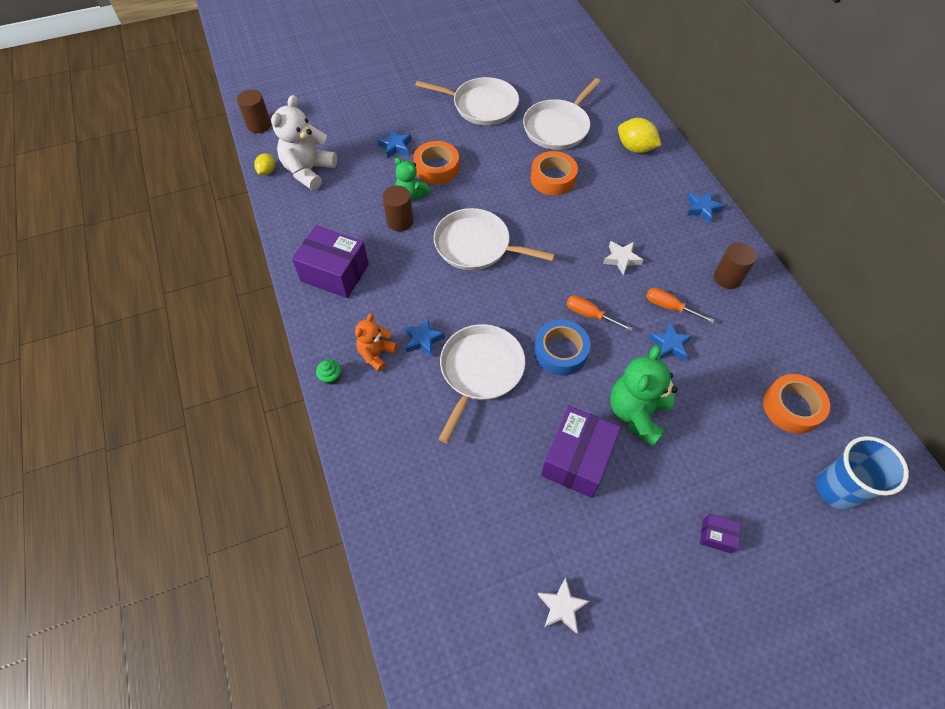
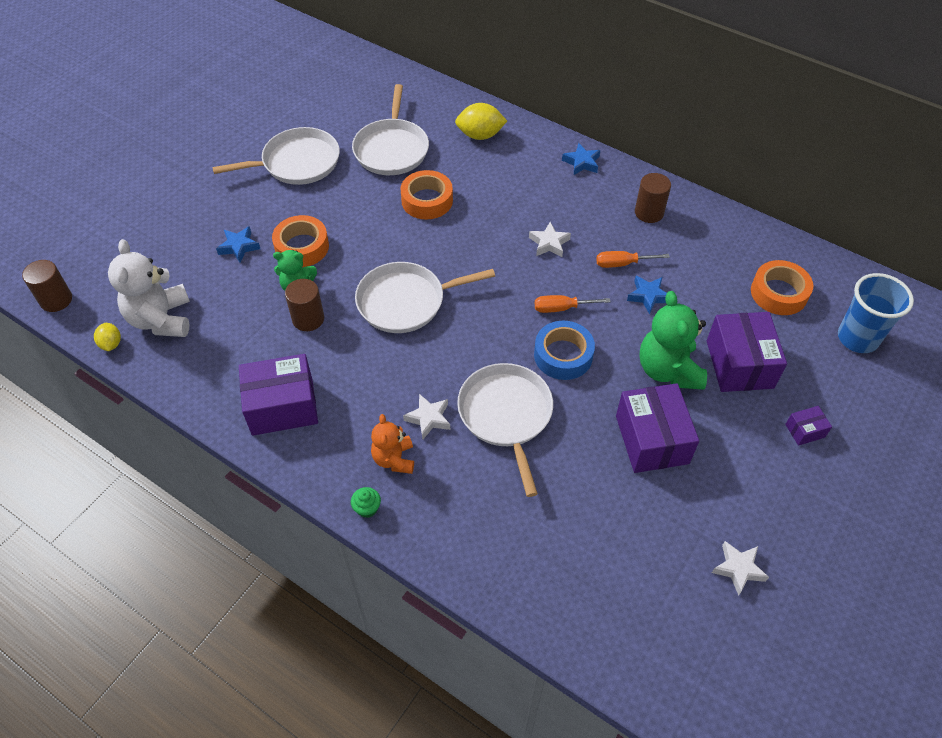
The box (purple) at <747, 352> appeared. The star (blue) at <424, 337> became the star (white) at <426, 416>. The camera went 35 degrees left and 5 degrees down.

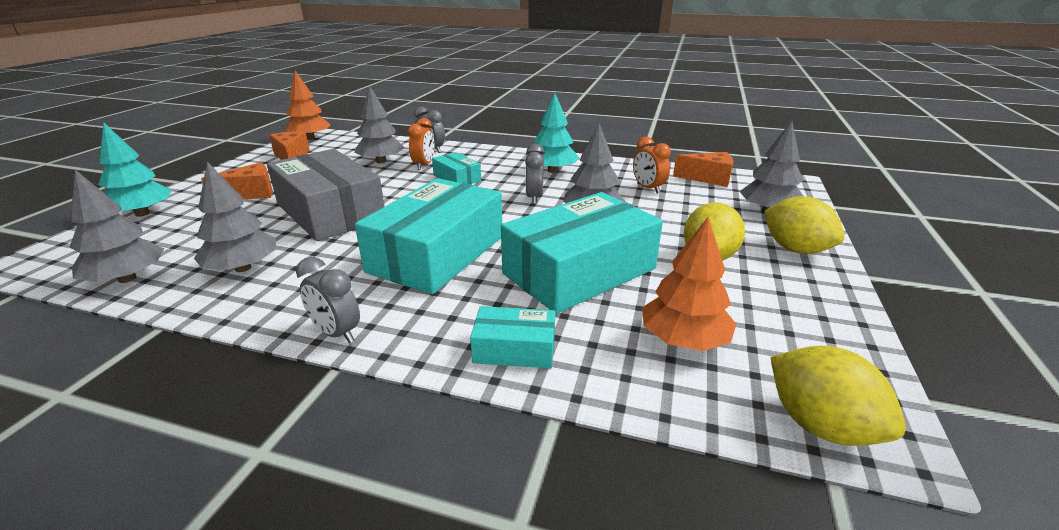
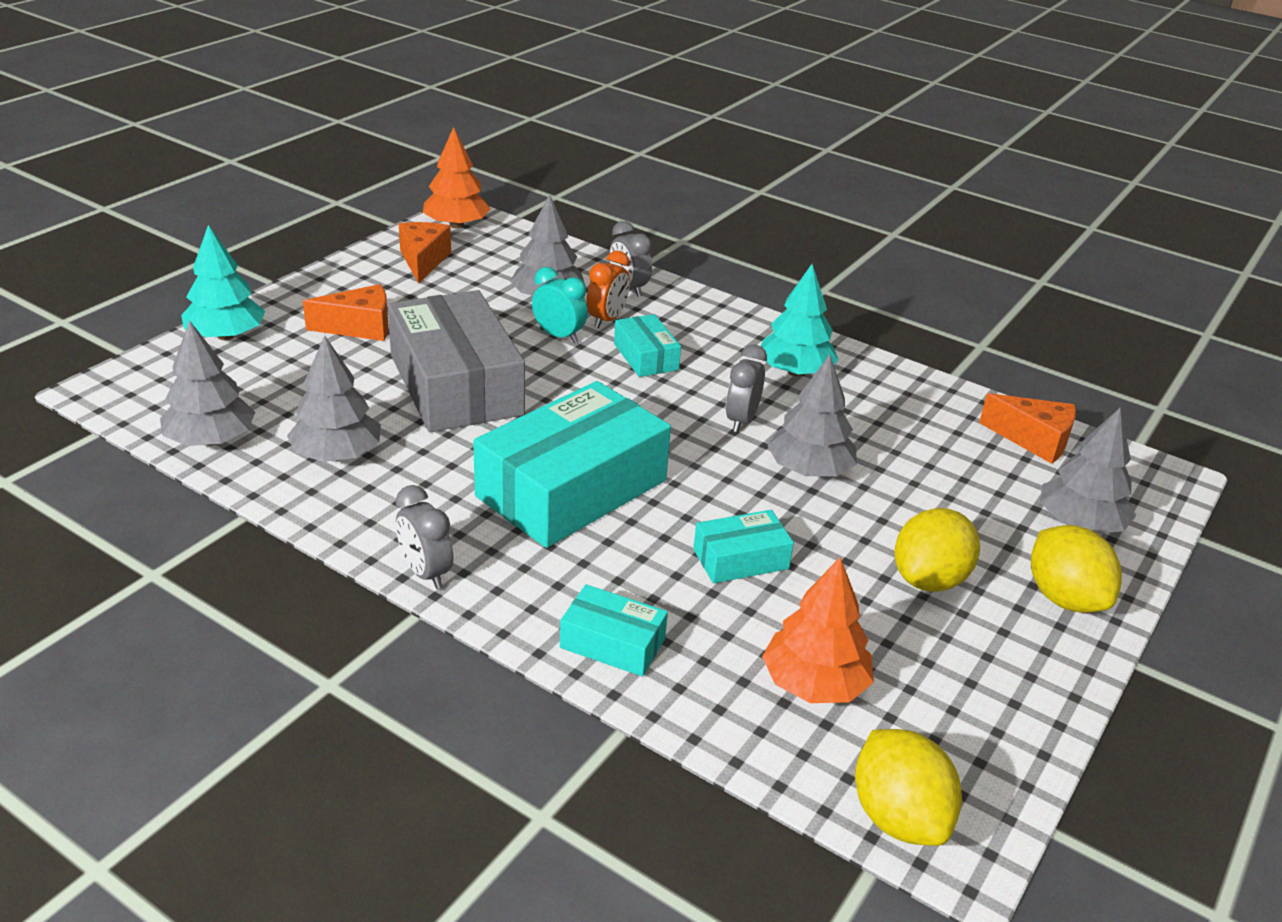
The clock (orange) at <652, 165> disappeared. The clock (turquoise) at <560, 305> appeared. The box (turquoise) at <582, 253> changed to 0.47 times the size. The camera went 15 degrees right and 5 degrees up.

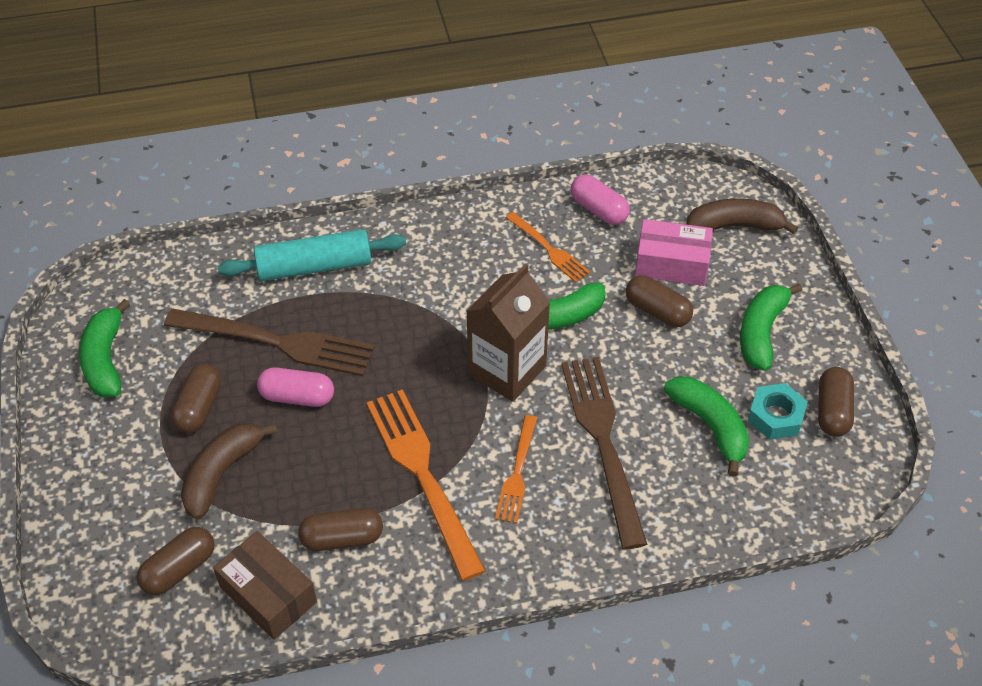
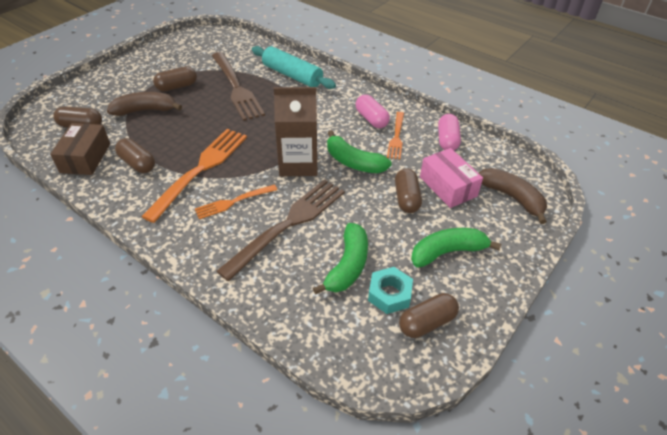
The banana (green) at <105, 348> disappeared. The capsule (pink) moved from <295, 387> to <373, 111>. The camera went 50 degrees right and 5 degrees down.

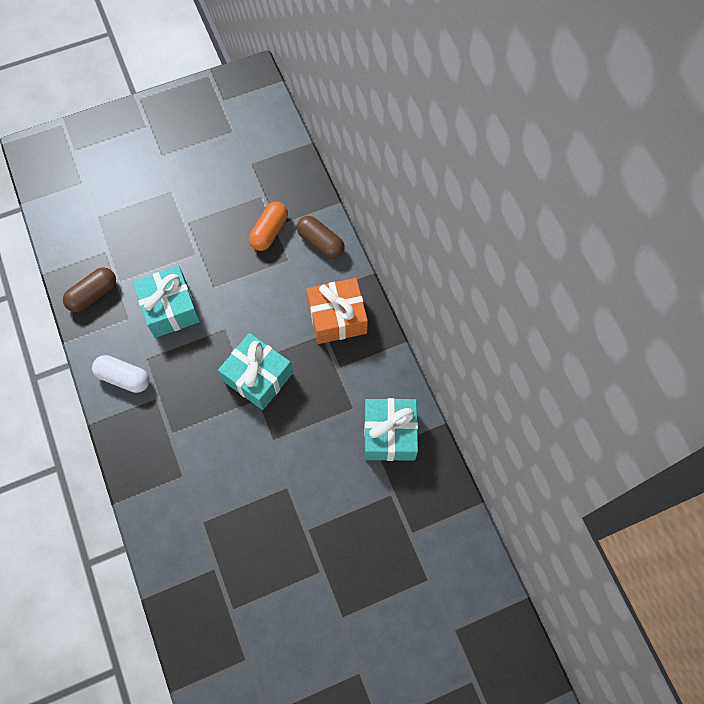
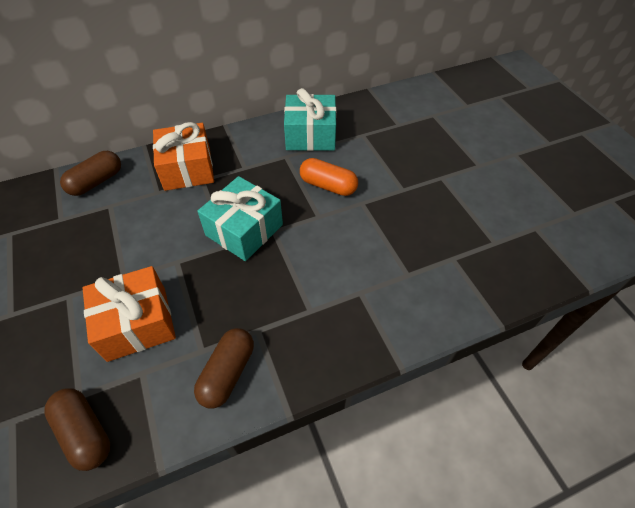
The capsule (orange) moved from <268, 226> to <329, 177>. The capsule (white) at <121, 374> became the capsule (brown) at <224, 368>. The gift (turquoise) at <166, 302> became the gift (orange) at <129, 314>. The camera went 90 degrees left and 15 degrees down.

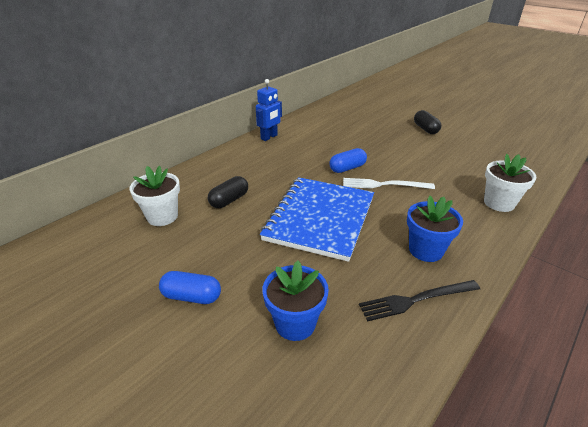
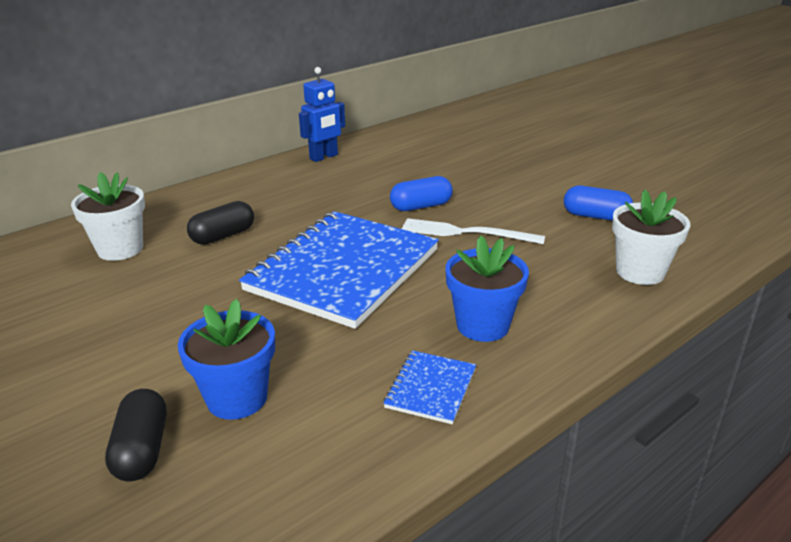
The capsule (blue) moved from <190, 287> to <598, 203>. The capsule (black) moved from <428, 122> to <136, 435>. The fork (black) at <419, 300> was replaced by the notebook (blue) at <429, 387>. The camera went 10 degrees right and 5 degrees down.

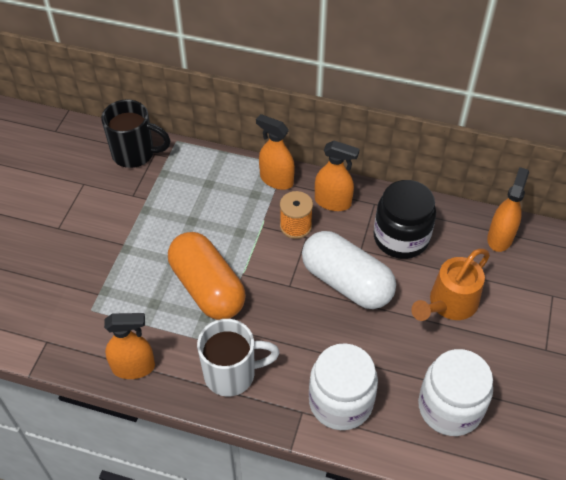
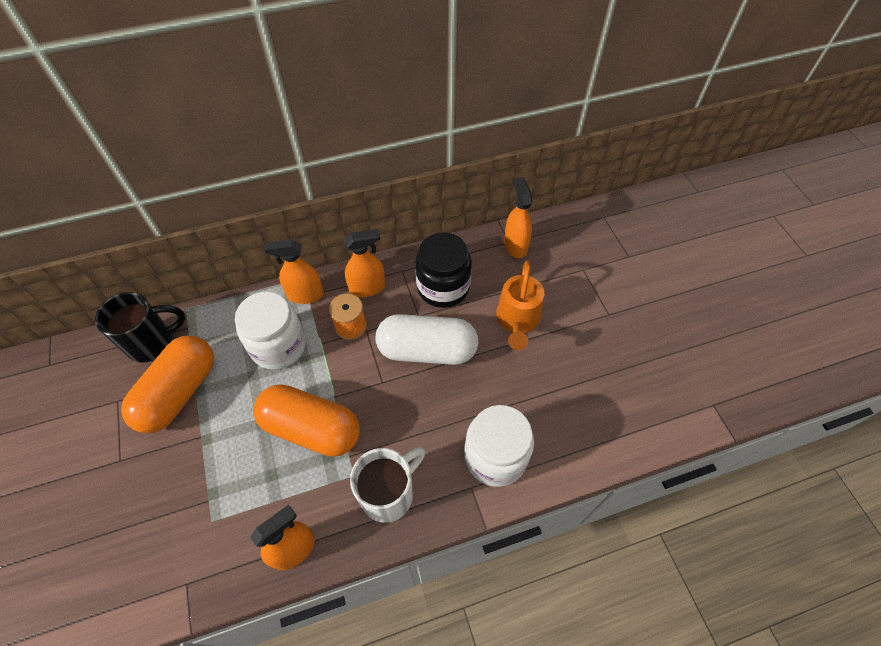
The capsule (orange) at <167, 384> appeared. The jar (white) moved from <455, 392> to <270, 331>. The camera went 35 degrees left and 5 degrees up.

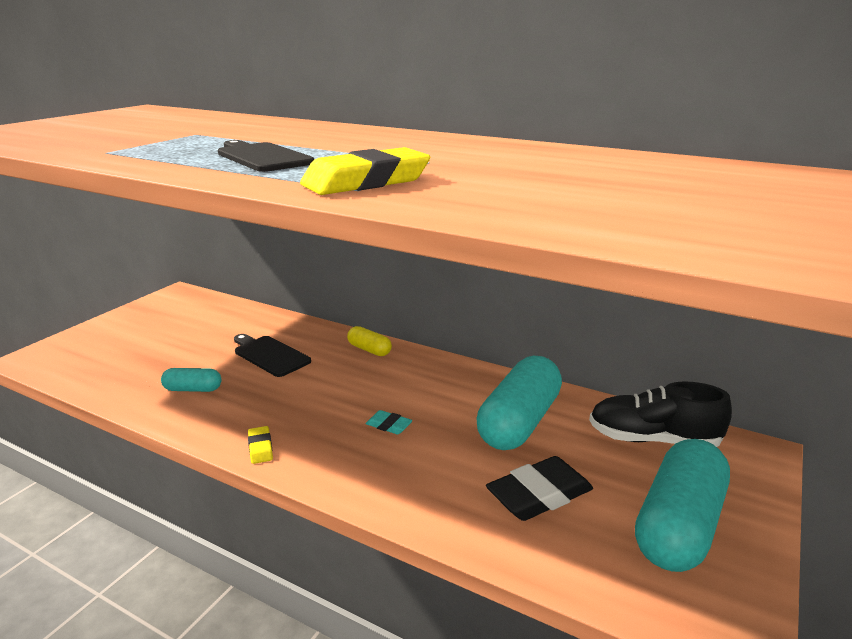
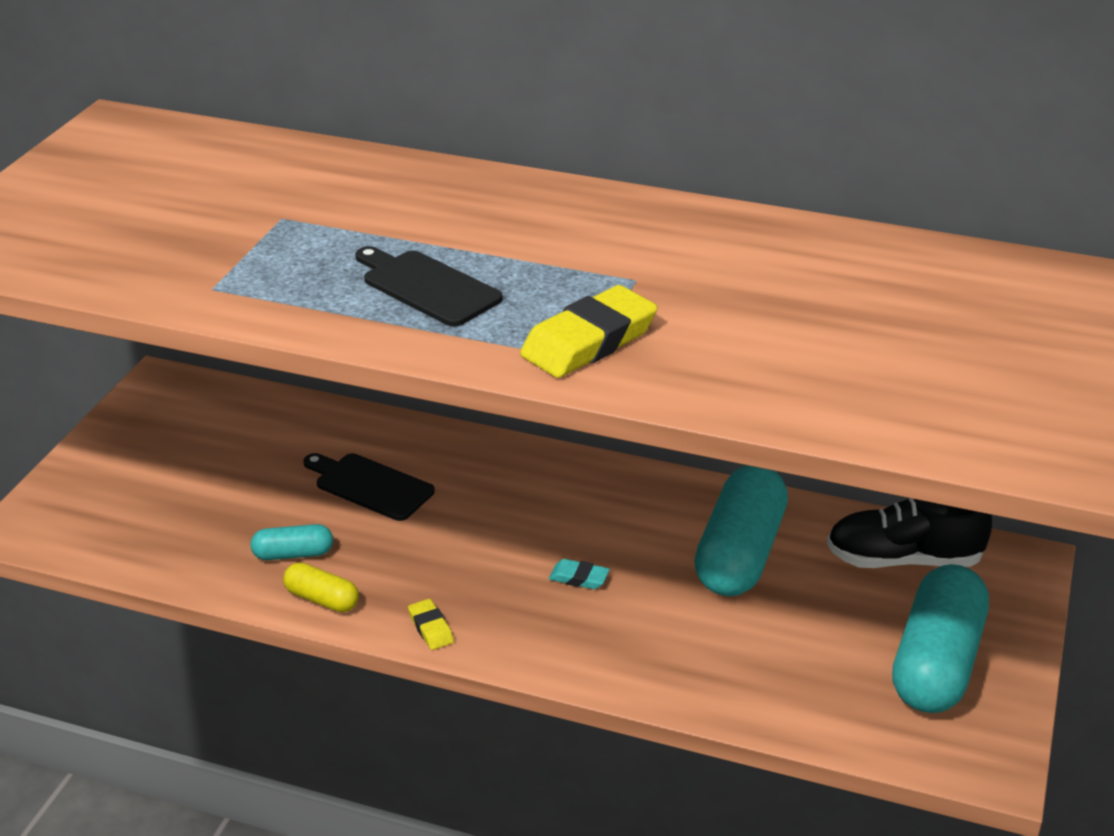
The eraser (black) at <539, 488> disappeared. The capsule (yellow) moved from <369, 341> to <321, 587>. The camera went 10 degrees left and 10 degrees up.

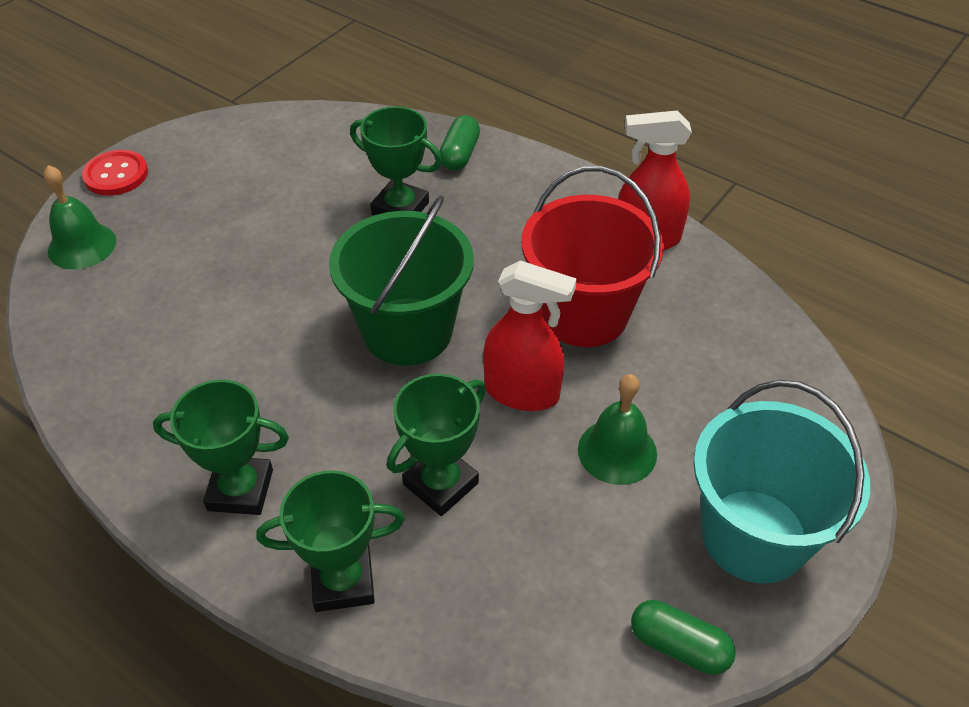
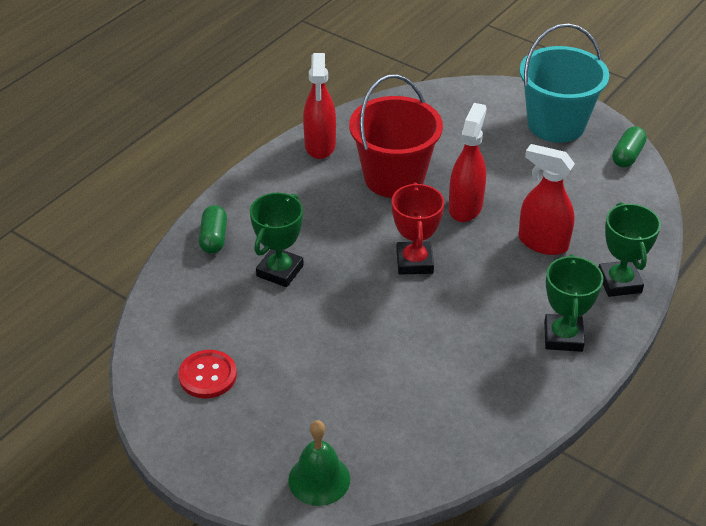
The bell (green) at <617, 429> disappeared. The button (red) moved from <115, 173> to <207, 374>. The bucket (green) at <401, 280> was replaced by the trophy (red) at <418, 229>. The trophy (green) at <436, 445> was replaced by the spray bottle (red) at <547, 199>. The capsule (green) at <459, 143> turned 75 degrees clockwise. The camera went 90 degrees left and 5 degrees down.

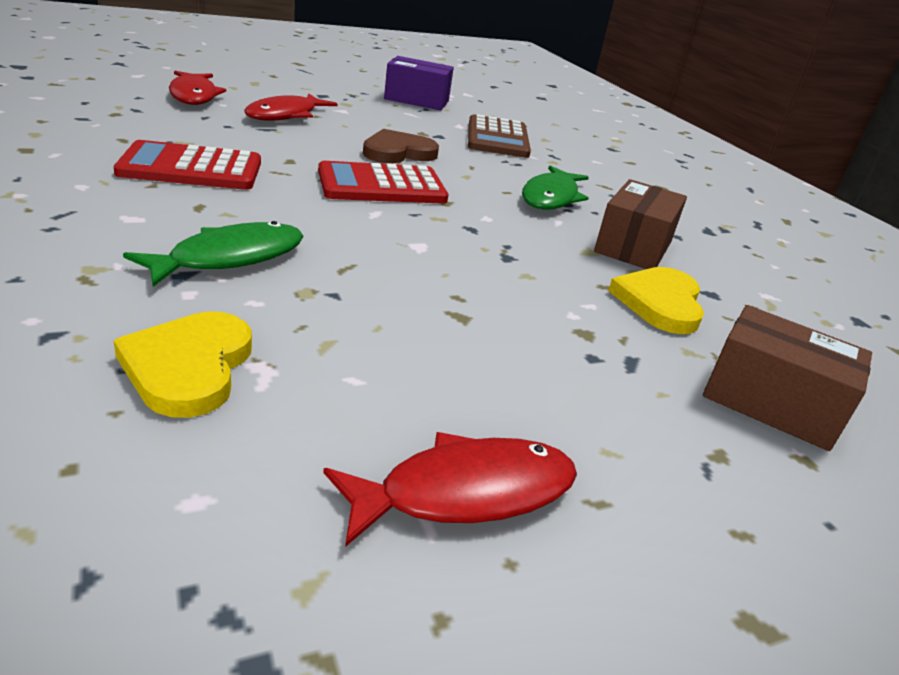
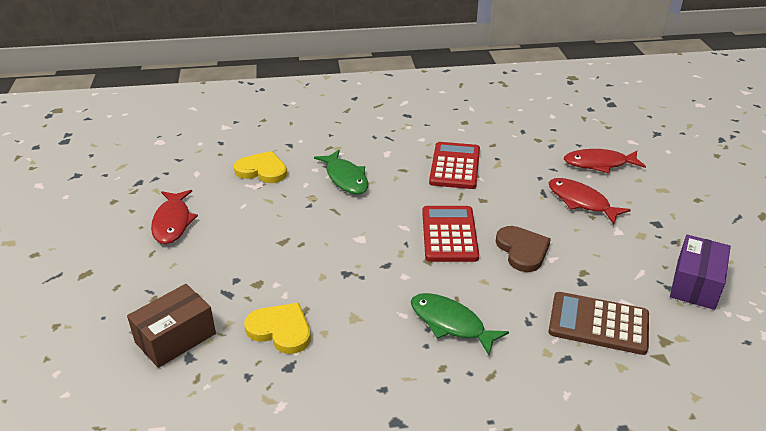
The box (brown) at <640, 224> disappeared. The camera went 110 degrees right and 5 degrees up.

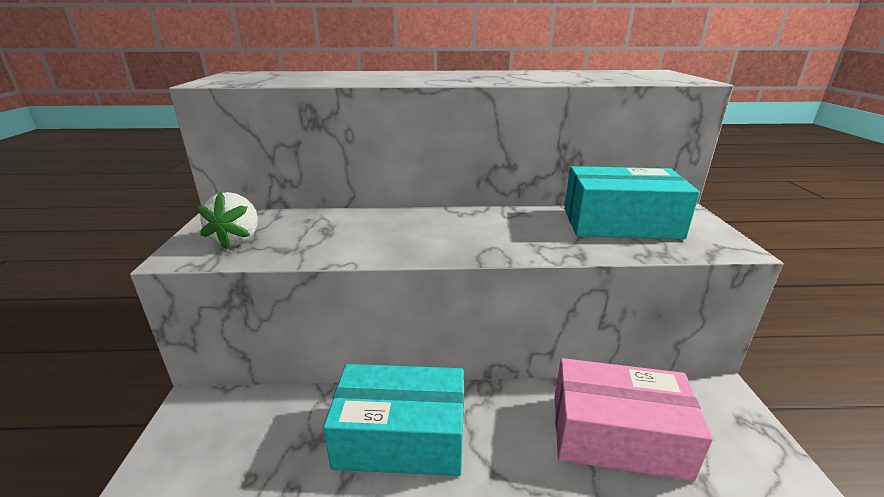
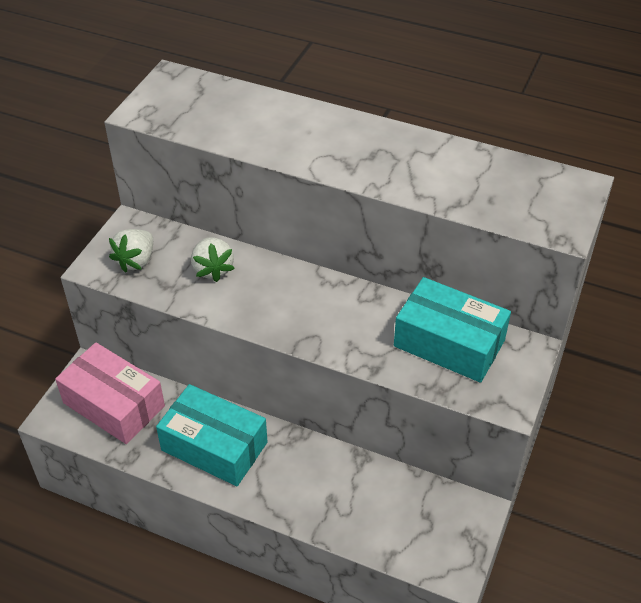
The strawberry (white) at <213, 259> appeared. The box (pink) moved from <633, 419> to <110, 393>. The camera went 25 degrees right and 20 degrees up.

